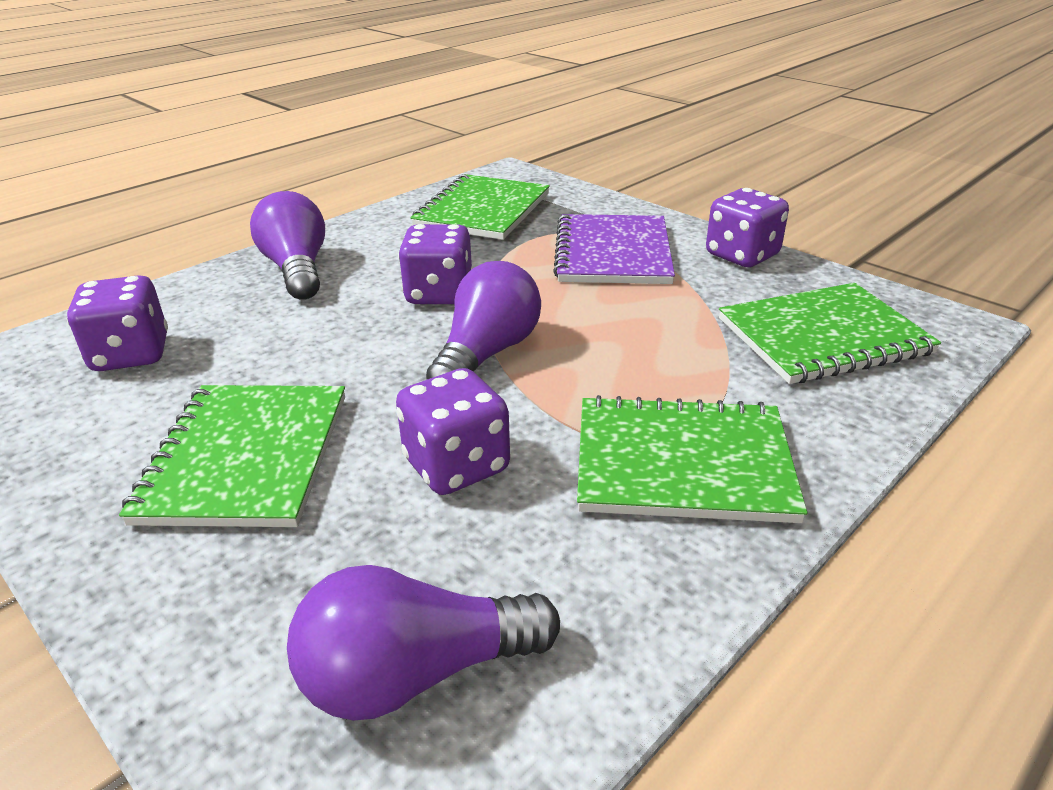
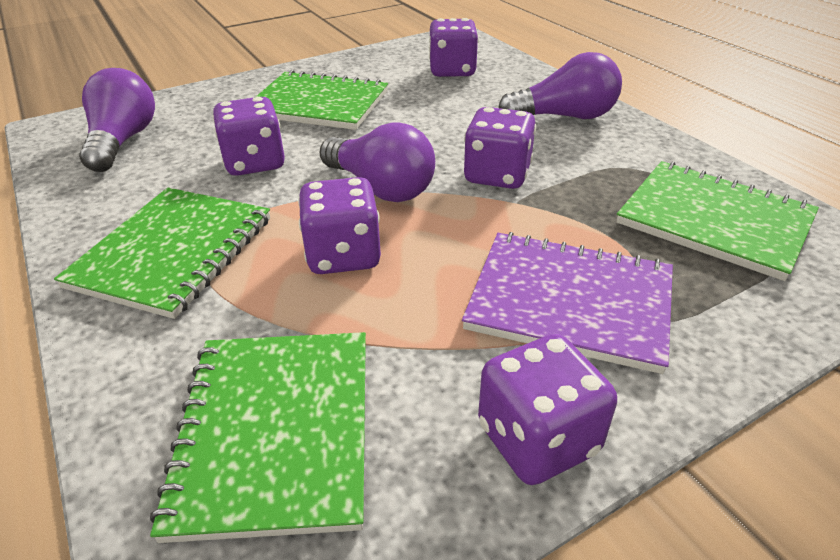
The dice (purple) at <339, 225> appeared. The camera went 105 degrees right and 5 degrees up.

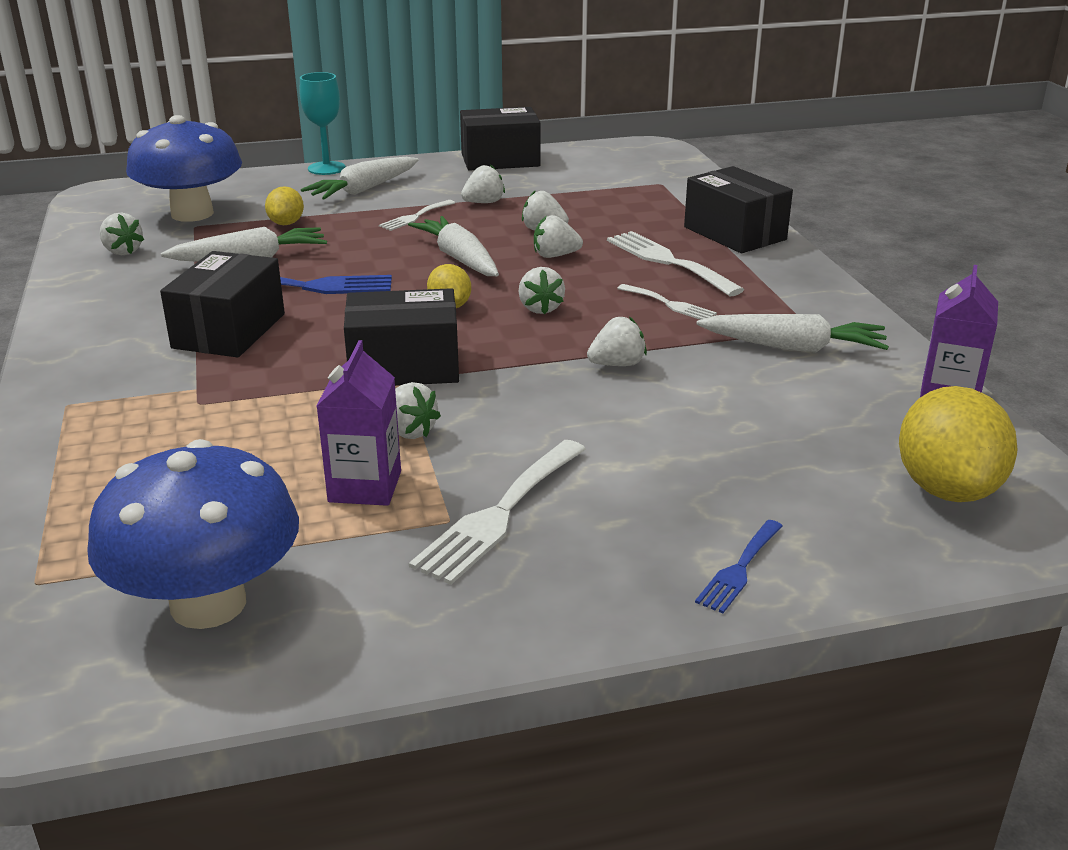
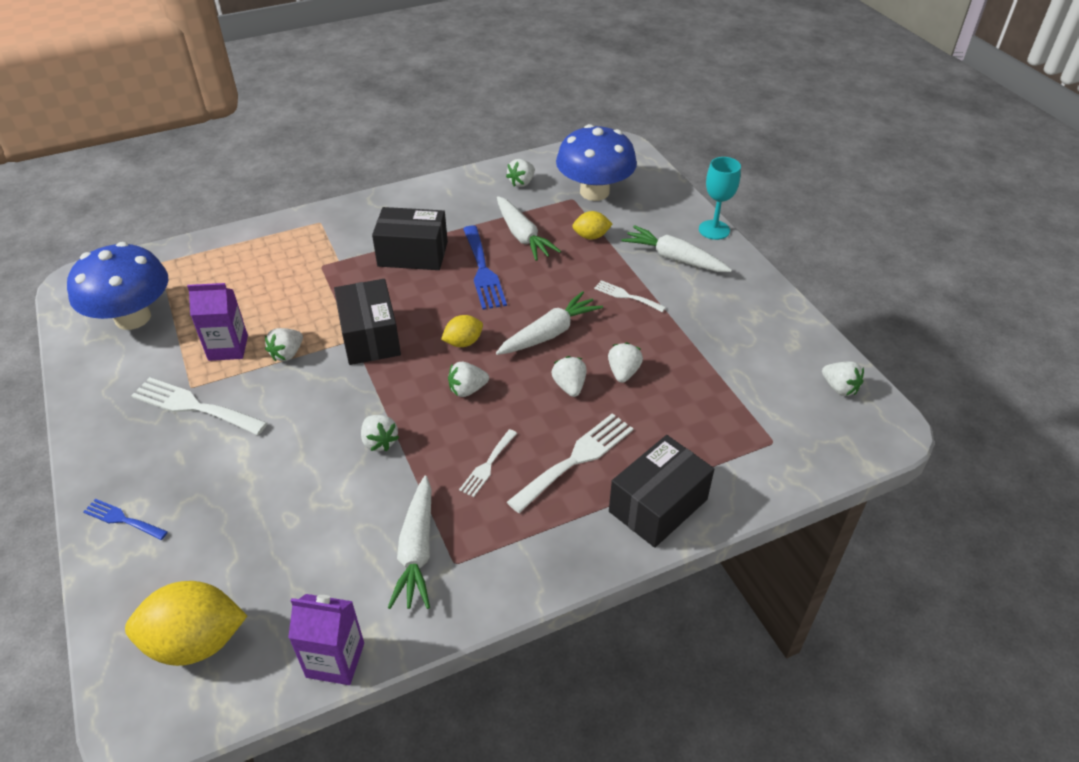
The box (black) at <500, 139> disappeared. The strawberry (white) moved from <483, 184> to <843, 378>. The camera went 80 degrees right and 15 degrees up.

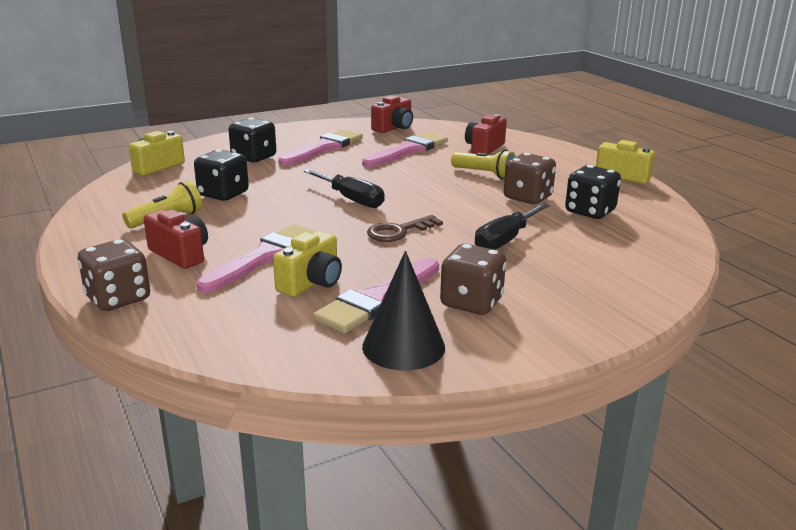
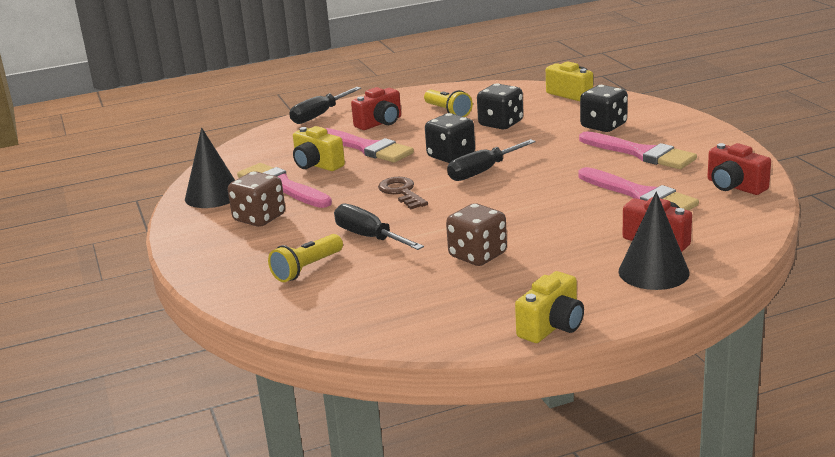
The cone (black) at <654, 240> appeared. The flashlight (yellow) moved from <483, 164> to <305, 258>. The dice (black) moved from <593, 192> to <450, 138>. The dice (brown) at <114, 275> was replaced by the screwdriver (black) at <325, 105>. The camera went 100 degrees right and 0 degrees up.

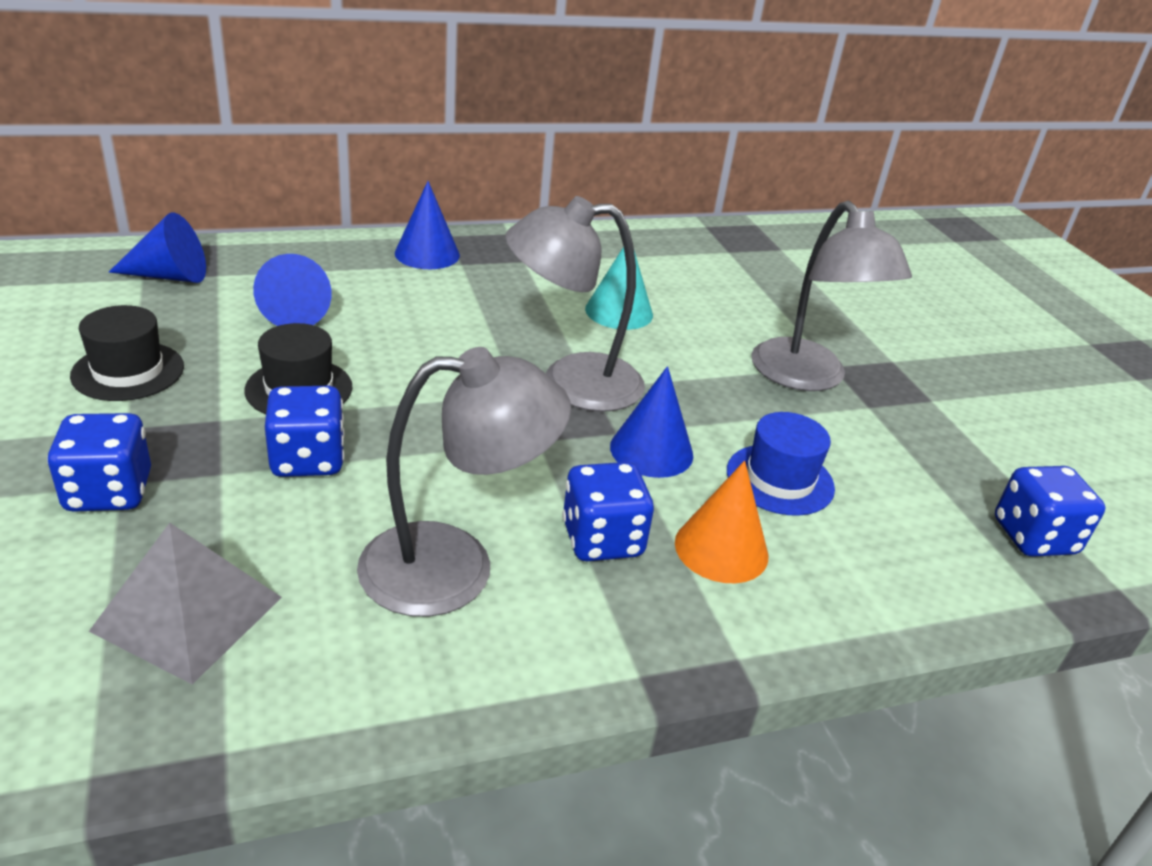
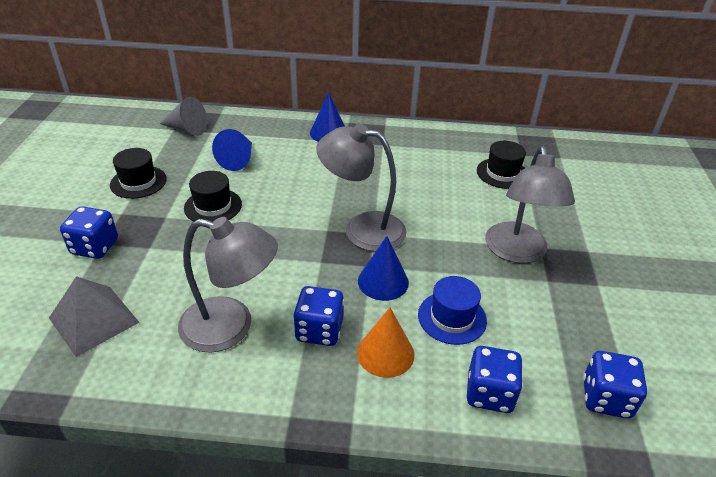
The cone (turquoise) at <619, 288> disappeared. The hat (black) at <501, 165> appeared. The dice (blue) moved from <305, 431> to <495, 379>. The cone (blue) at <157, 248> became the cone (grey) at <183, 116>. The camera went 25 degrees right and 5 degrees up.

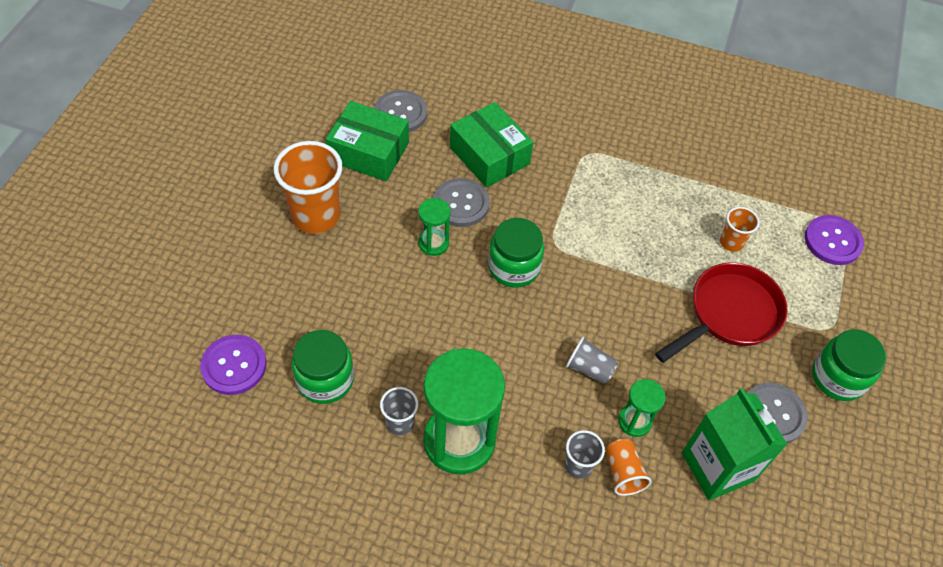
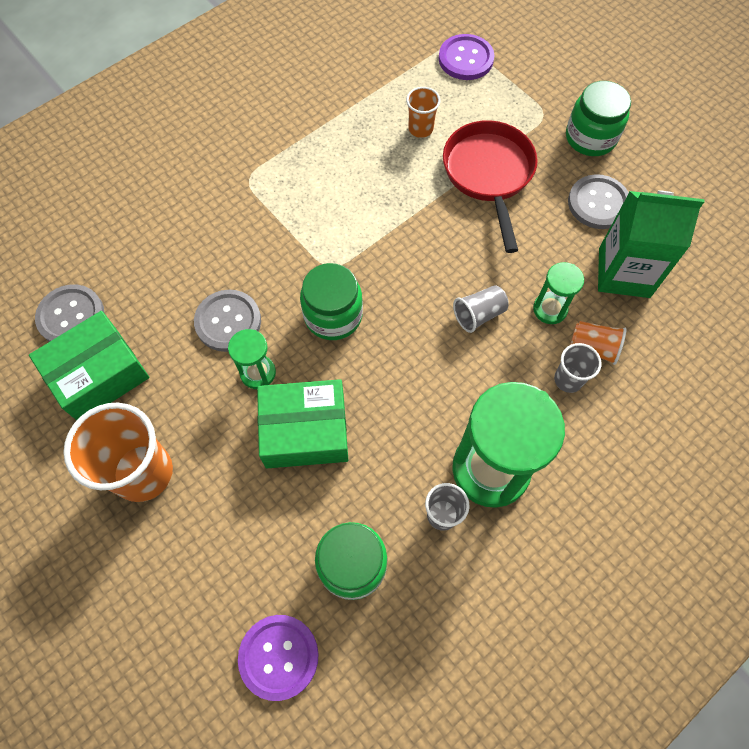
The box (green) moved from <491, 145> to <302, 423>. The camera went 55 degrees left and 10 degrees up.

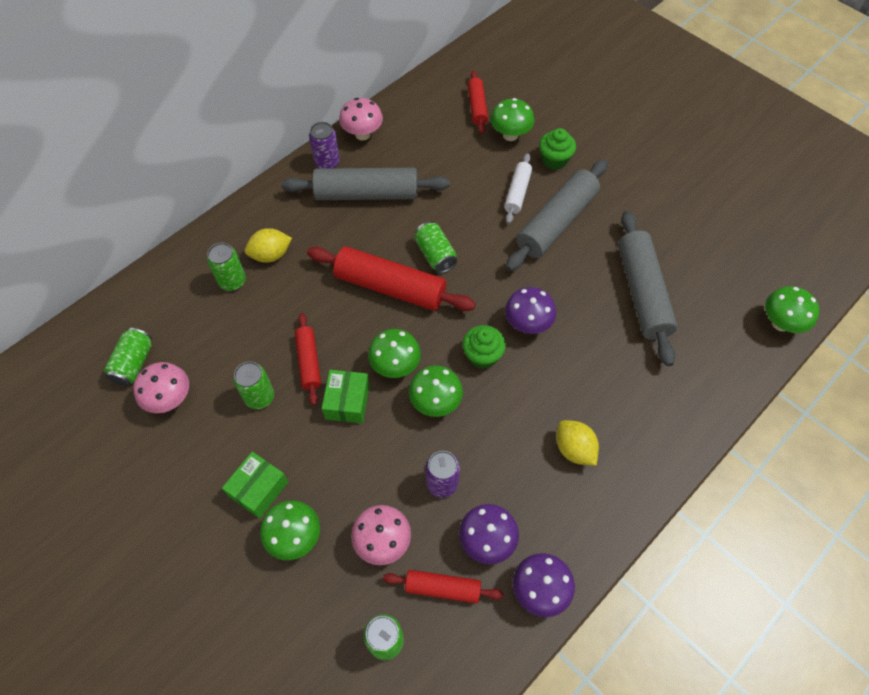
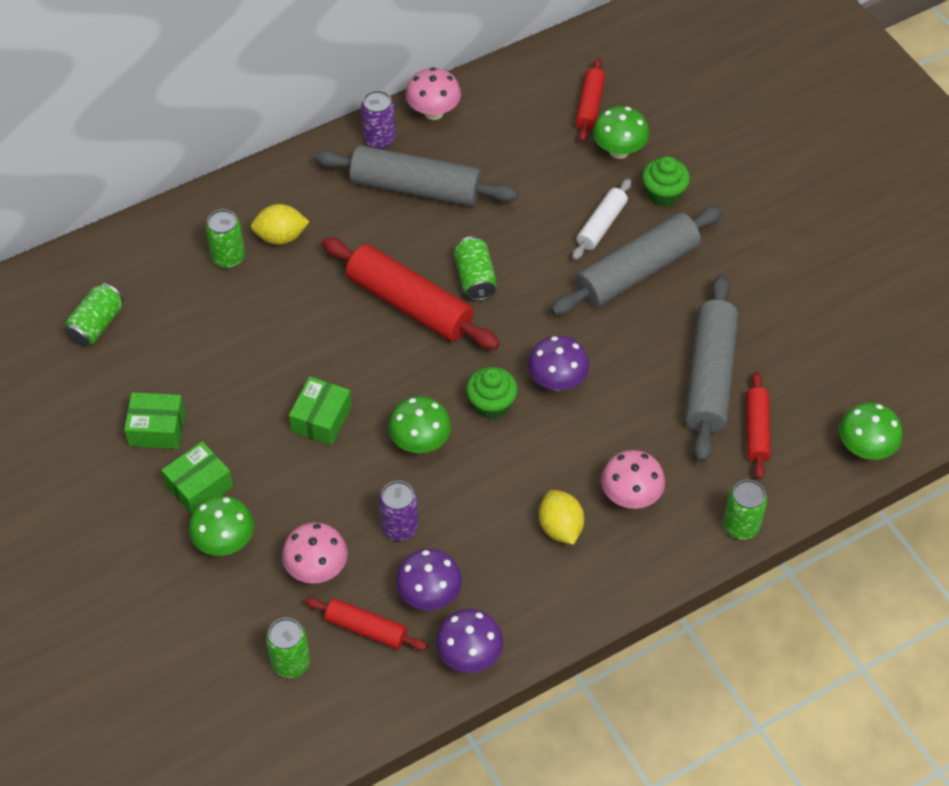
The mushroom (green) at <394, 353> disappeared. The box (green) at <154, 420> appeared. The mushroom (pink) moved from <161, 387> to <633, 479>. The can (green) moved from <253, 385> to <745, 510>. The rolling pin (red) moved from <308, 359> to <758, 425>. The camera went 15 degrees right and 5 degrees down.

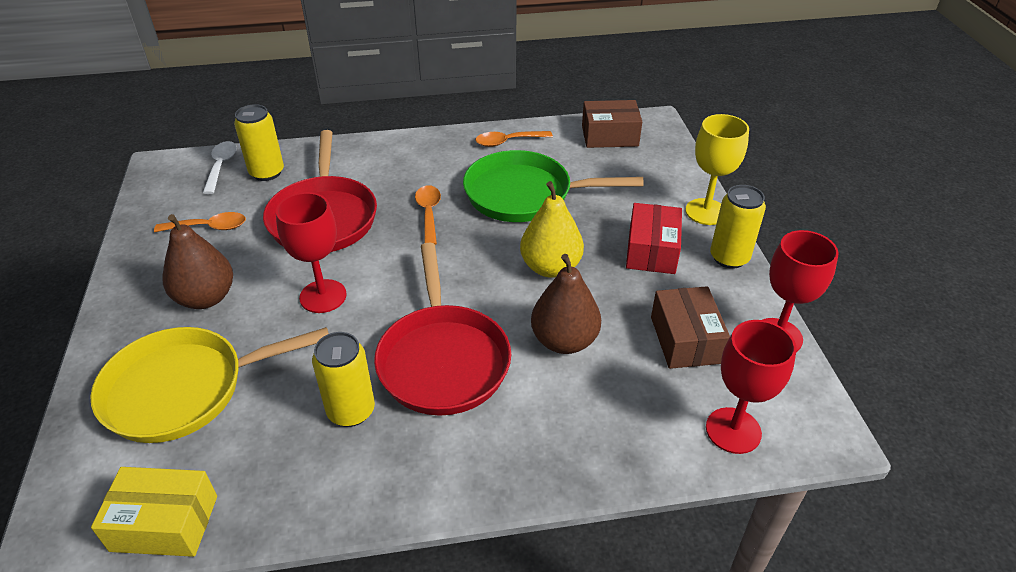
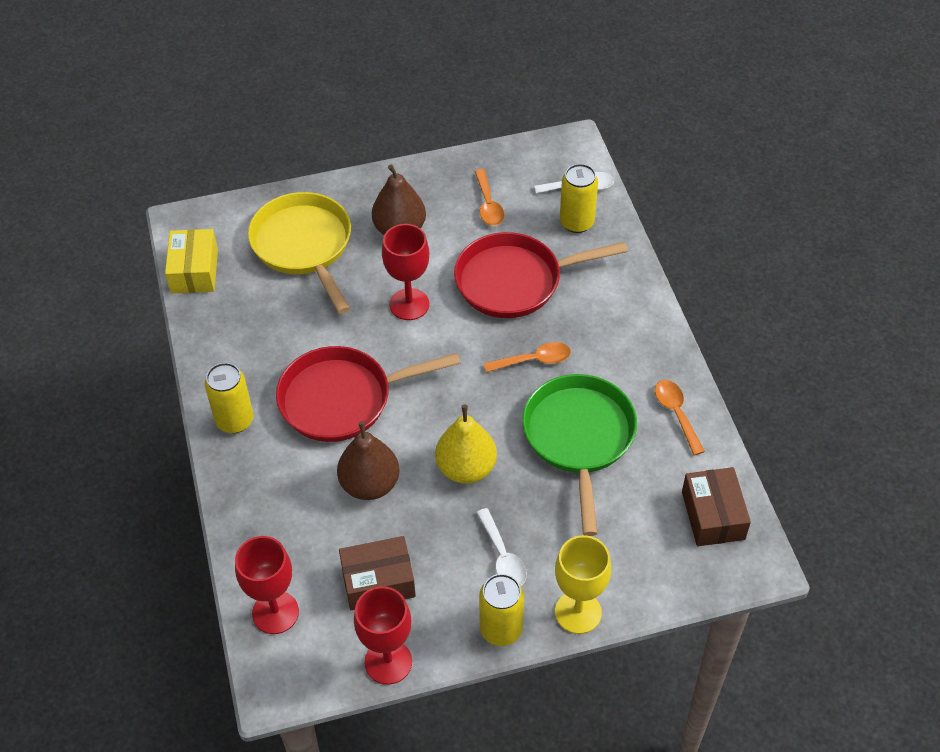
The can (yellow) moved from <343, 379> to <229, 398>. The box (red) at <654, 238> was replaced by the spoon (white) at <501, 547>. The camera went 85 degrees right and 10 degrees up.

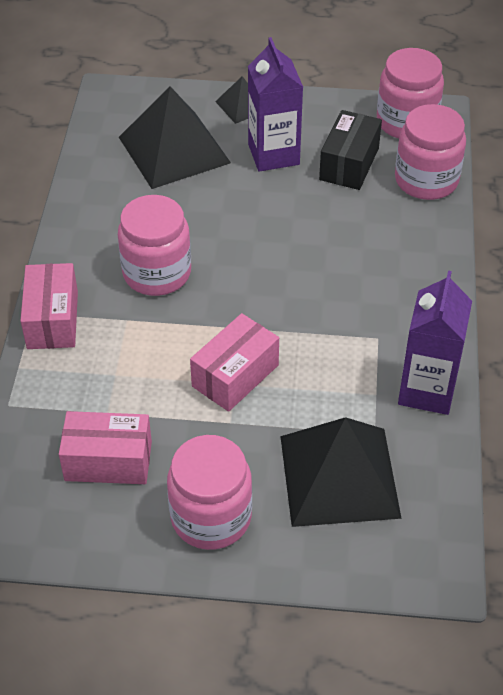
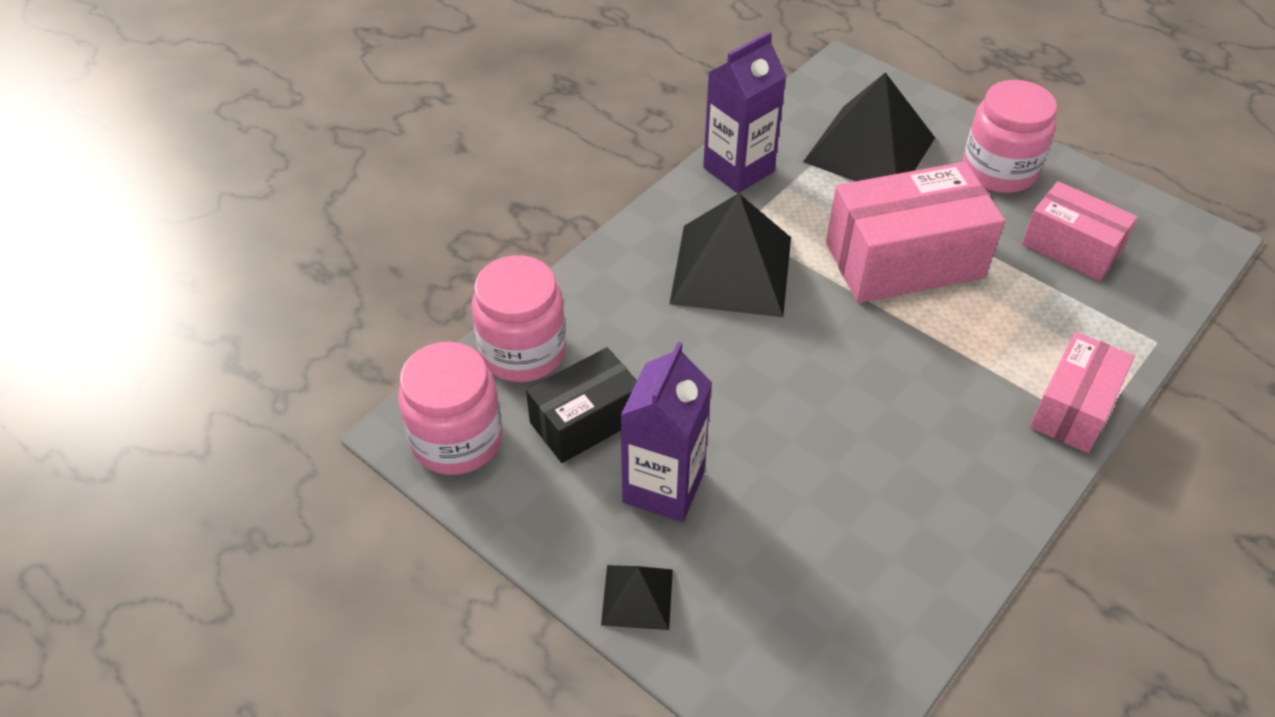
The jar (pink) at <154, 245> disappeared. The pyramid (black) moved from <175, 138> to <730, 255>. The box (pink) at <234, 362> changed to 1.62 times the size. The camera went 145 degrees left and 0 degrees up.

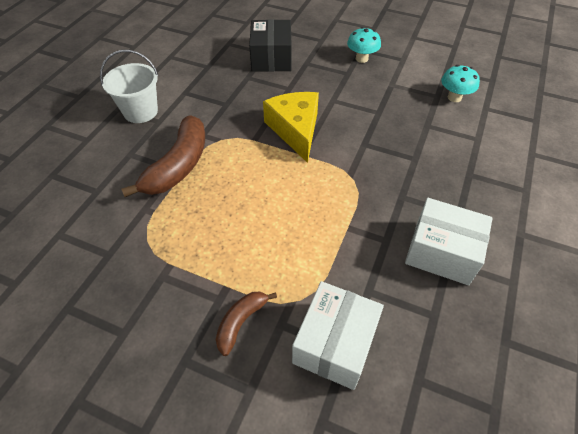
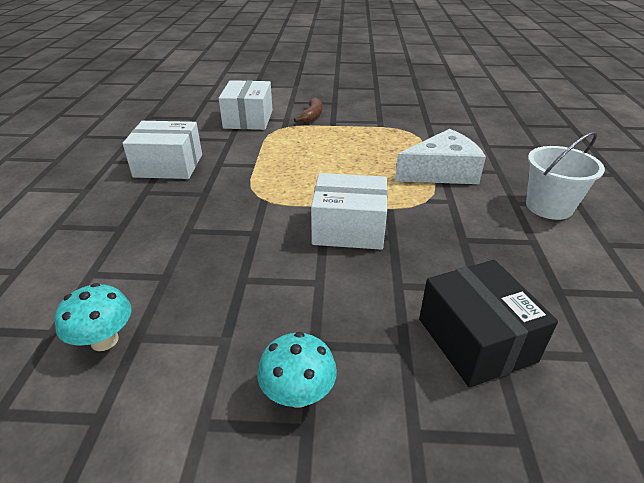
The banana (brown) at <163, 156> was replaced by the cheese (white) at <440, 156>. The cheese (yellow) at <291, 127> was replaced by the box (white) at <349, 211>. The camera went 160 degrees right and 15 degrees down.

